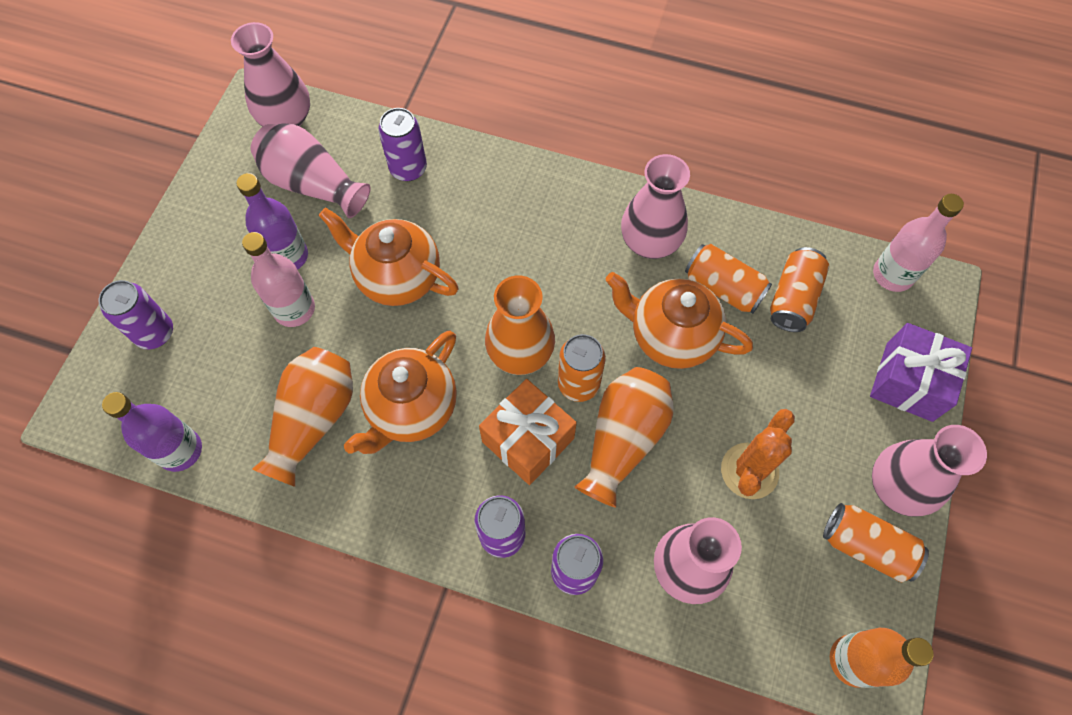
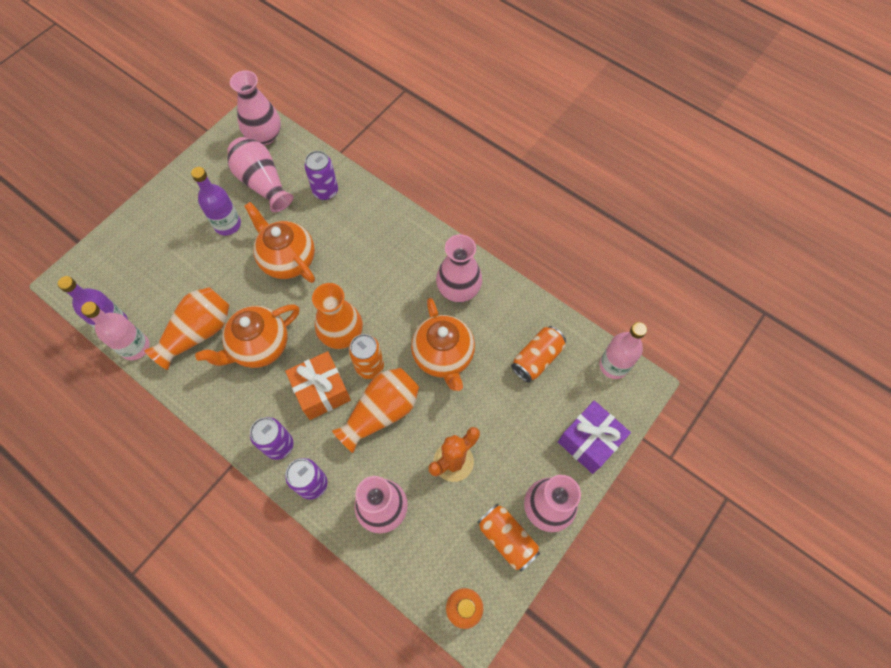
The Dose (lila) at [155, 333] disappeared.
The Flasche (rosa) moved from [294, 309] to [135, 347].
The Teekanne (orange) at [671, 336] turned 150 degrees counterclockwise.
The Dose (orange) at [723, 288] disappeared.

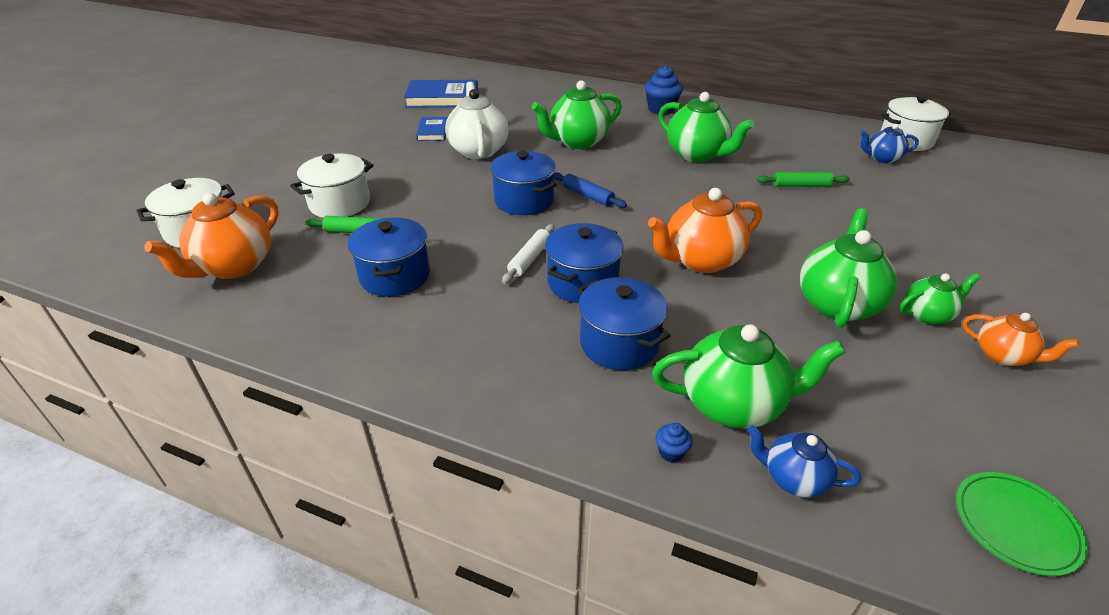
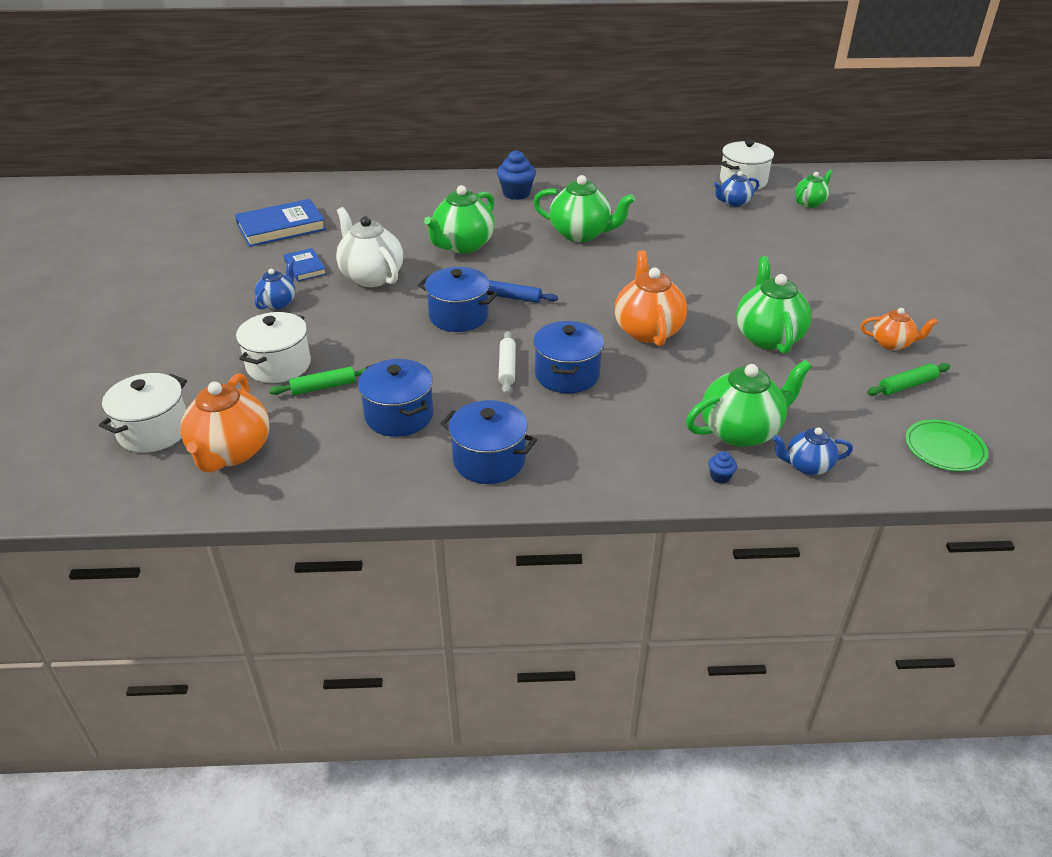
The Kochtopf (blau) moved from [619, 343] to [489, 460].
The Teekanne (orange) at [700, 260] turned 135 degrees clockwise.
The Nudelholz (grün) moved from [801, 185] to [907, 385].
The Teekanne (grün) moved from [927, 314] to [810, 203].
The Teekanne (blau) at [278, 303] appeared.

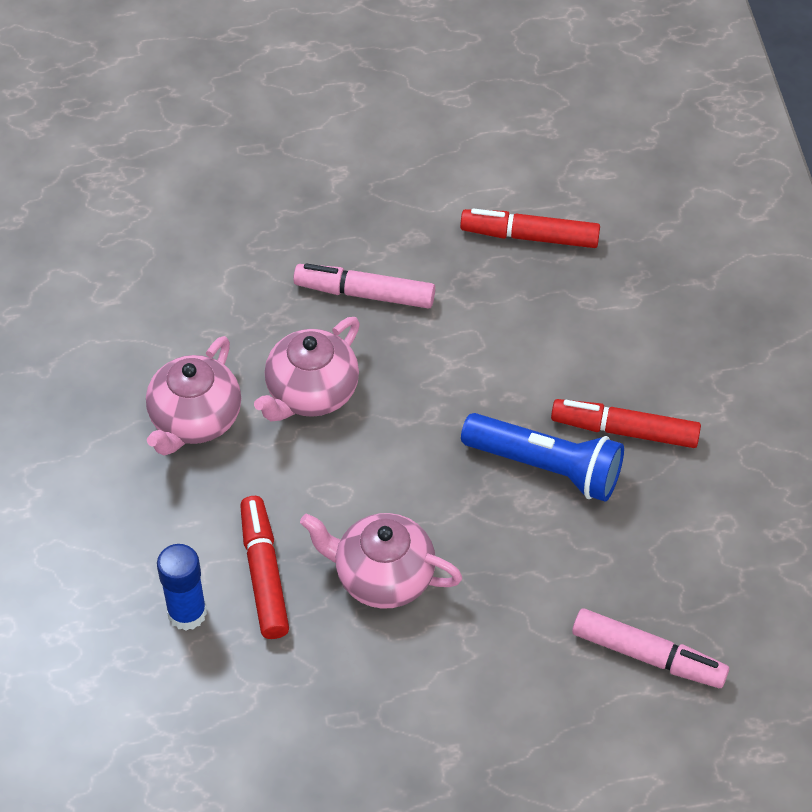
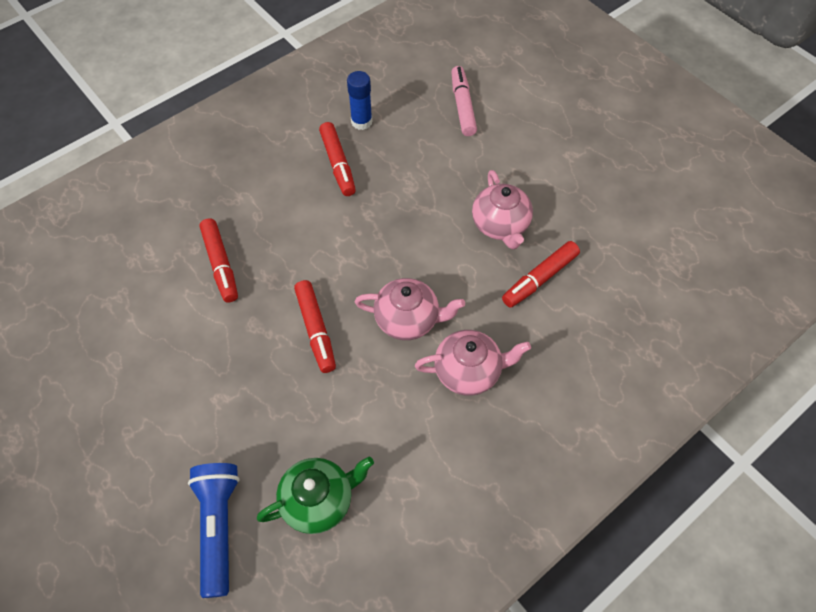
The Klebestift (blau) moved from [187, 613] to [361, 122].
The Filzstift (rosa) at [364, 293] became the Filzstift (rot) at [316, 330].
The Taschenlampe (blau) moved from [546, 467] to [219, 527].
The Teekanne (grün) at [319, 500] appeared.

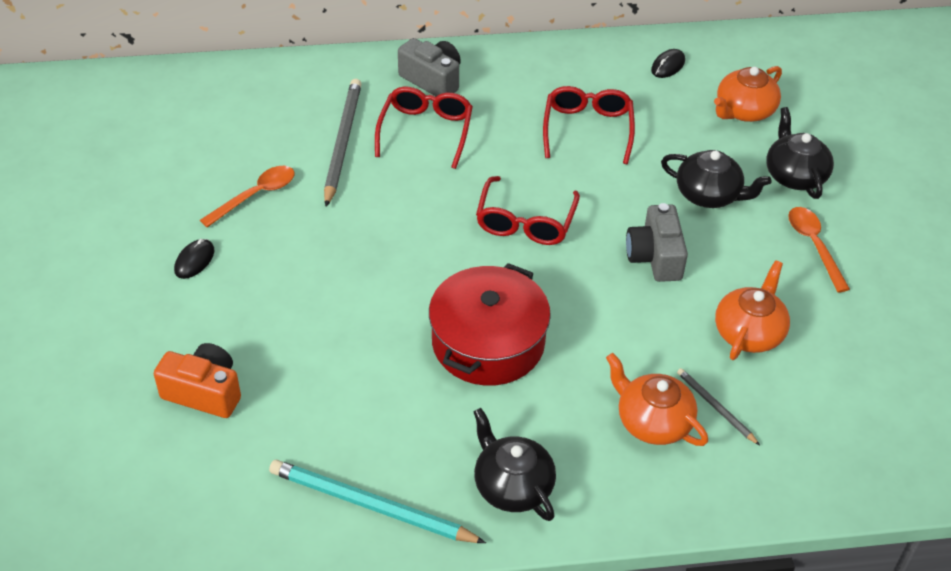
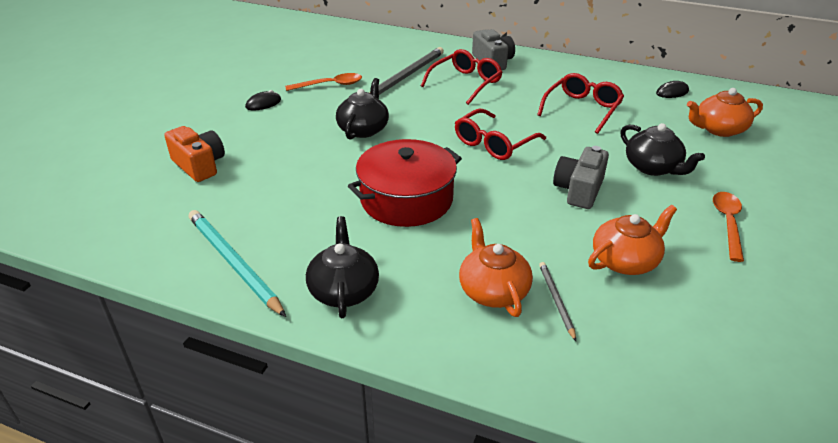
The Teekanne (schwarz) moved from [794, 175] to [363, 129].

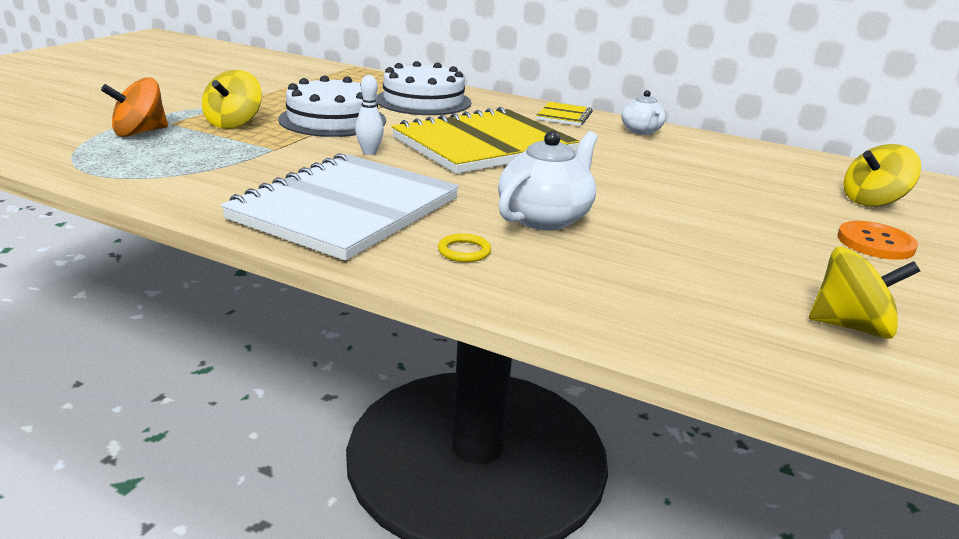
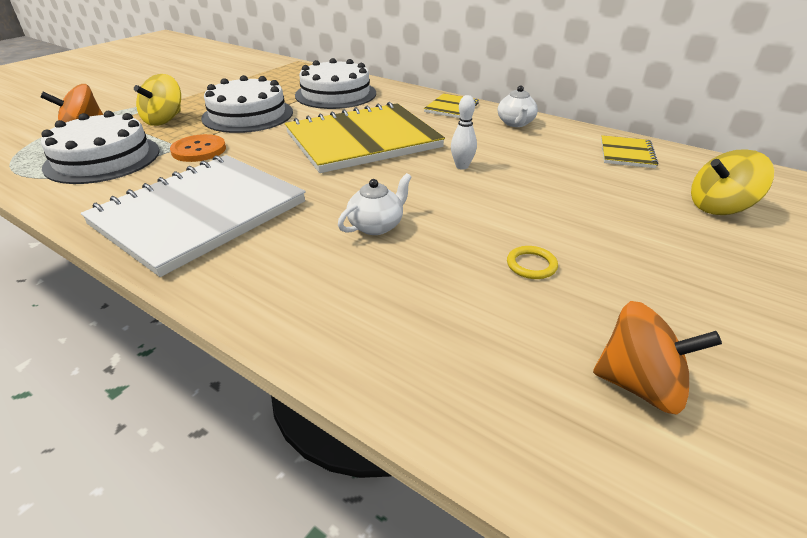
The Bowlingkegel (weiß) moved from [369, 152] to [462, 166].
The Ring (gelb) moved from [464, 251] to [531, 265].
The Teekanne (weiß) at [545, 218] changed to 0.62 times the size.
The Kreisel (gelb) at [851, 326] became the Kreisel (orange) at [640, 385].
The Knopf (orange) moved from [875, 243] to [199, 150].
The Kuchen (weiß) at [103, 159] appeared.
The Notizbuch (gelb) at [627, 154] appeared.

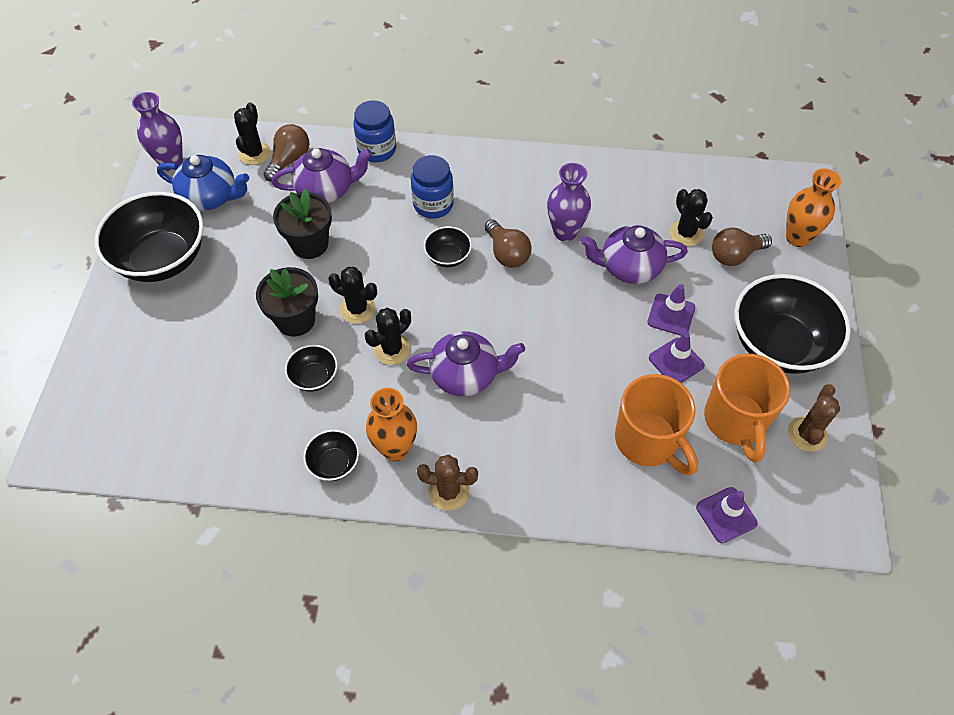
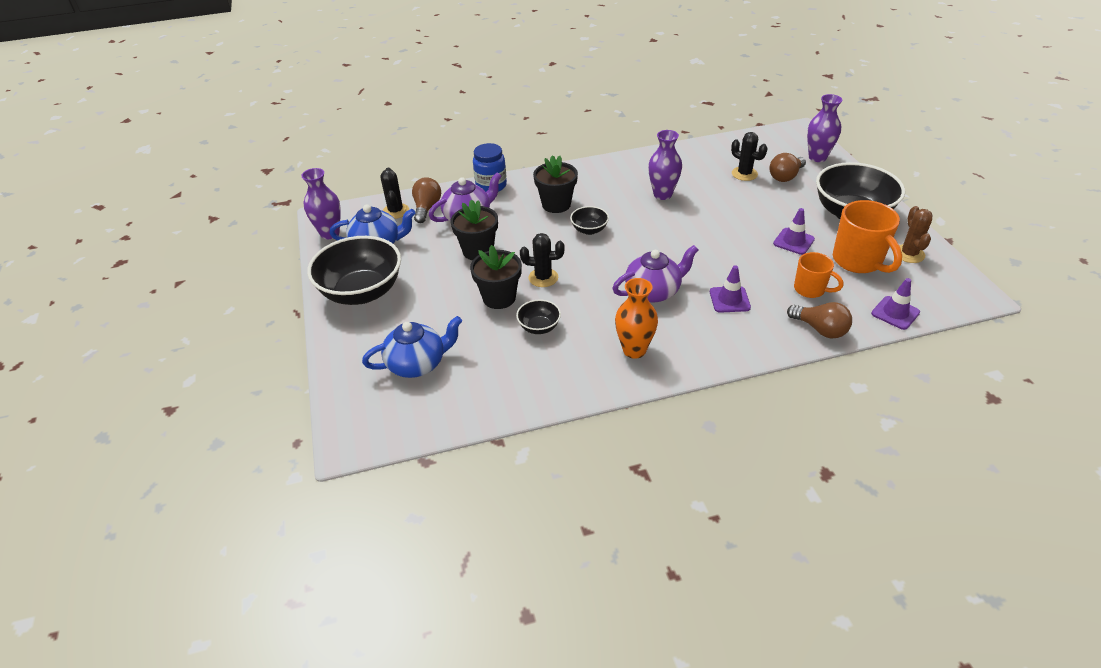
The Schüssel (schwarz) at [334, 464] disappeared.
The Kaktus (schwarz) at [392, 349] disappeared.
The Einmachglas (blau) at [433, 204] was replaced by the Blumentopf (schwarz) at [556, 204].
The Kaktus (braun) at [448, 492] disappeared.
The Glühbirne (braun) moved from [507, 253] to [820, 329].
The Teekanne (lila) at [629, 267] disappeared.
The Tasse (orange) at [647, 441] changed to 0.61 times the size.
The Leitkegel (lila) moved from [671, 315] to [729, 299].
The Vase (orange) at [797, 237] became the Vase (lila) at [817, 157].
The Teekanne (blau) at [417, 364] appeared.

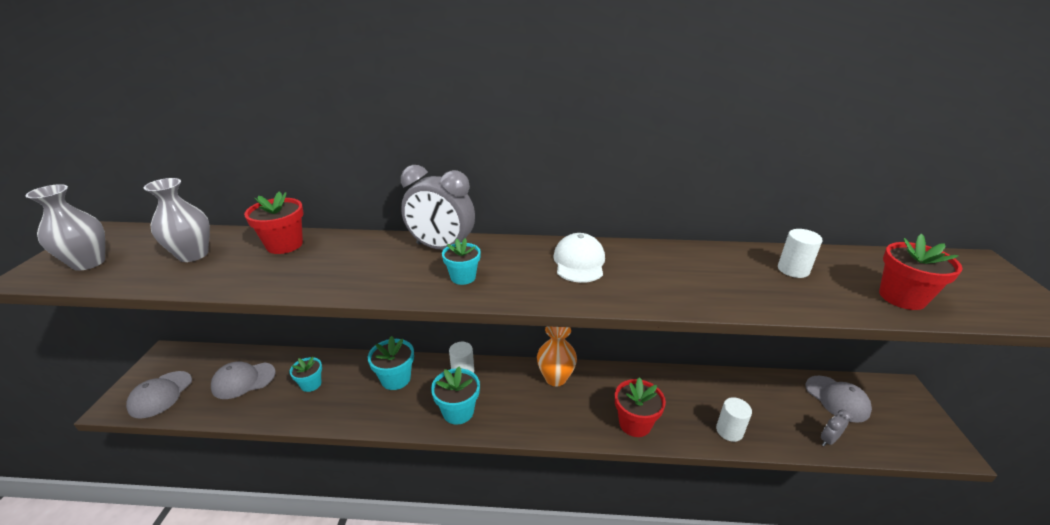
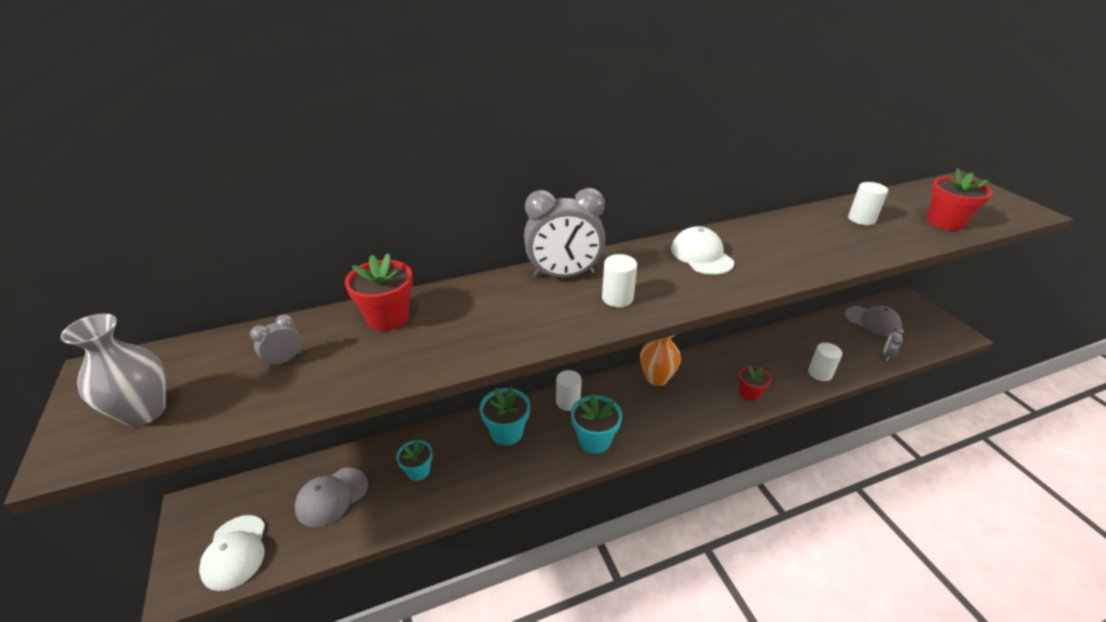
The Kappe (grau) at [160, 394] became the Kappe (weiß) at [235, 552].
The Vase (grau) at [193, 255] was replaced by the Wecker (grau) at [285, 360].
The Blumentopf (türkis) at [463, 277] was replaced by the Vollzylinder (weiß) at [617, 298].
The Blumentopf (rot) at [635, 423] changed to 0.66 times the size.

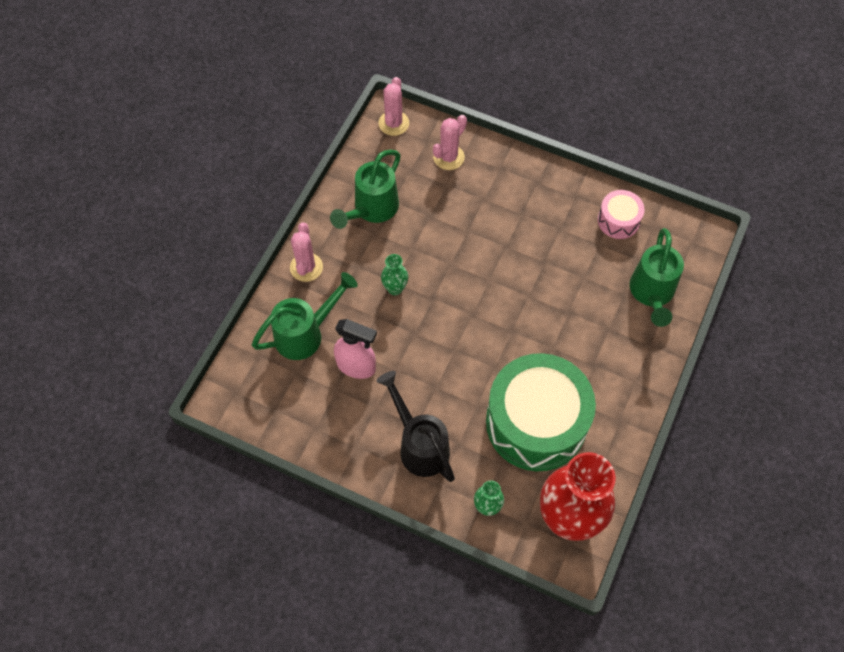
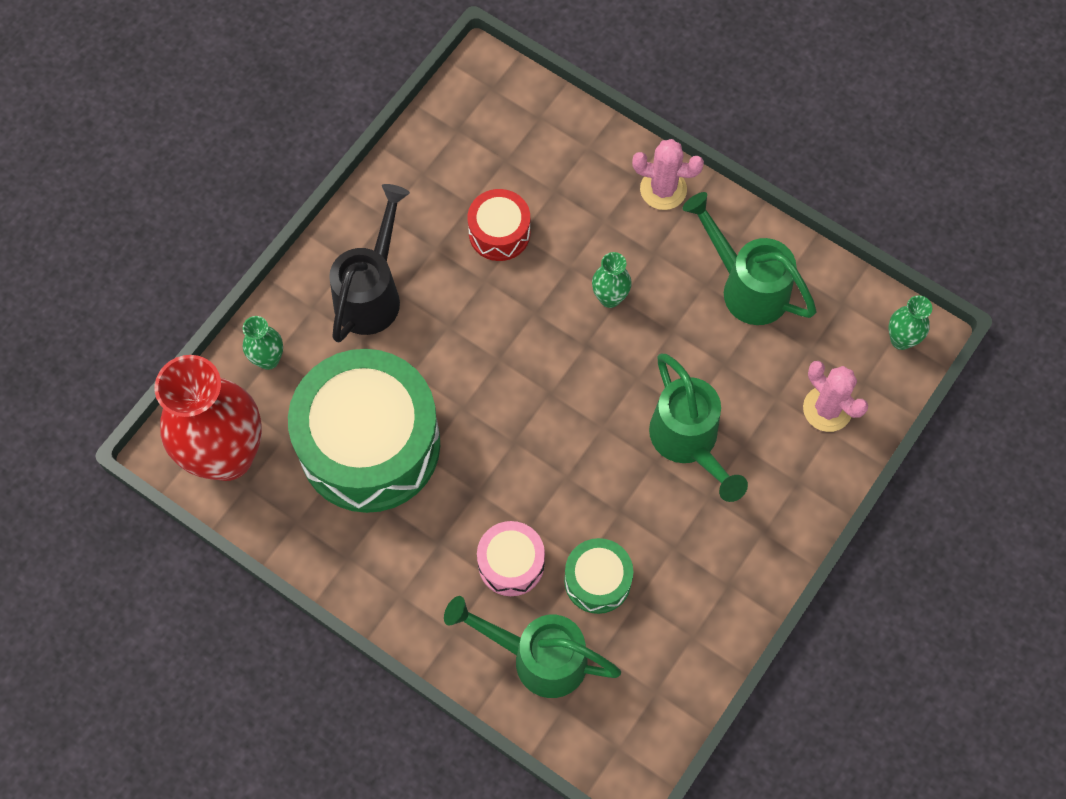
The Gießkanne (grün) moved from [306, 333] to [689, 443].
The Sprühflasche (rosa) at [357, 366] was replaced by the Trommel (rot) at [499, 233].
The Gießkanne (schwarz) at [419, 444] turned 45 degrees counterclockwise.
The Kaktus (rosa) at [393, 123] was replaced by the Vase (grün) at [901, 339].
The Trommel (rosa) moved from [618, 220] to [511, 563].
The Trommel (grün) at [597, 580] appeared.

